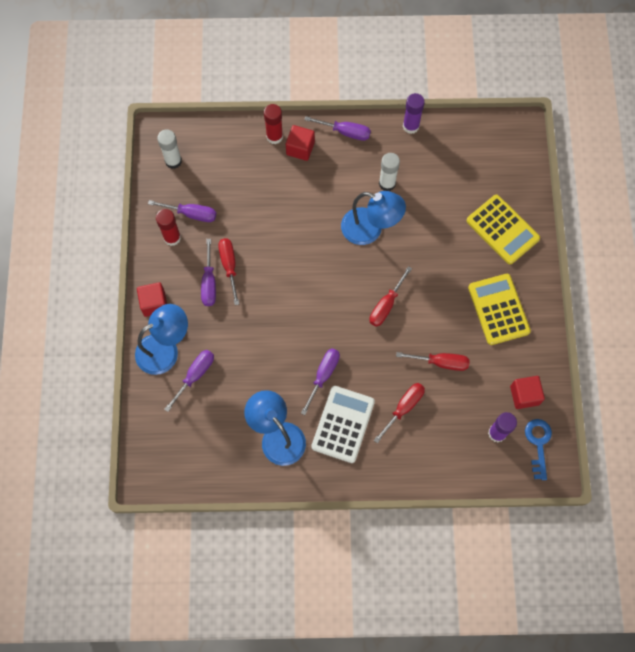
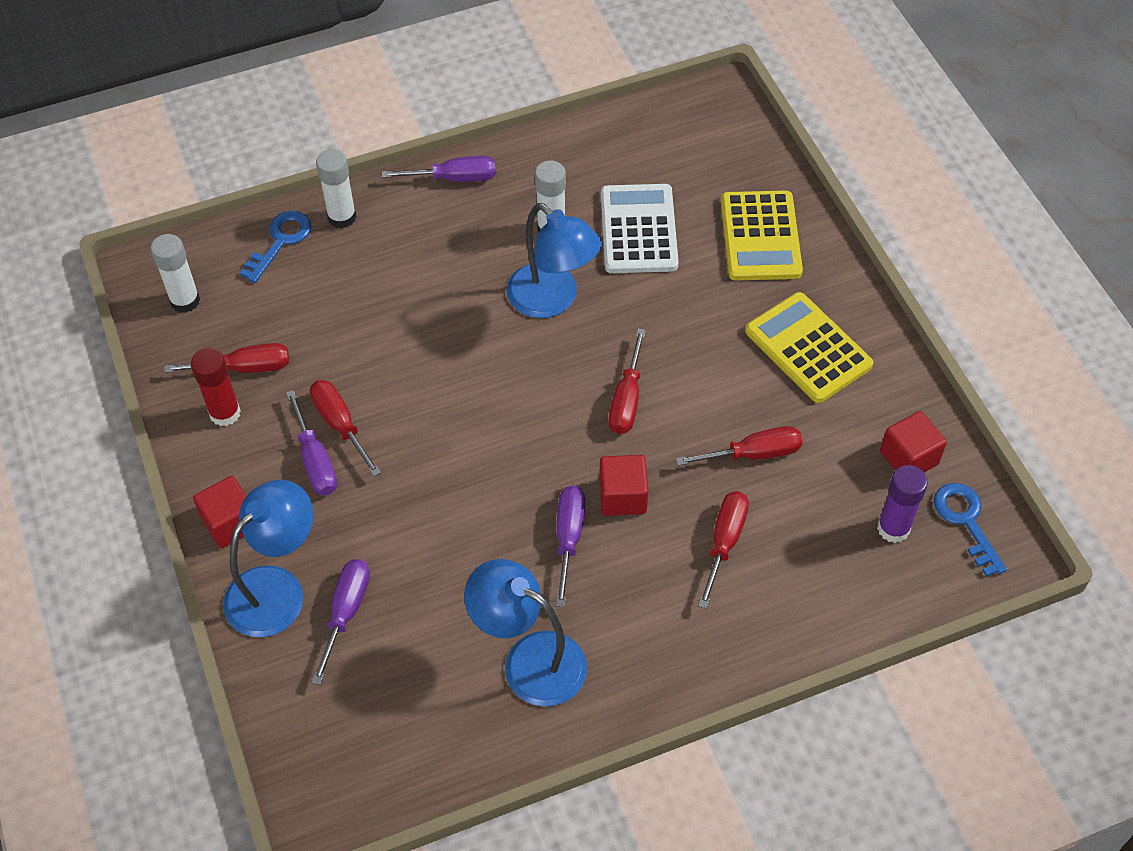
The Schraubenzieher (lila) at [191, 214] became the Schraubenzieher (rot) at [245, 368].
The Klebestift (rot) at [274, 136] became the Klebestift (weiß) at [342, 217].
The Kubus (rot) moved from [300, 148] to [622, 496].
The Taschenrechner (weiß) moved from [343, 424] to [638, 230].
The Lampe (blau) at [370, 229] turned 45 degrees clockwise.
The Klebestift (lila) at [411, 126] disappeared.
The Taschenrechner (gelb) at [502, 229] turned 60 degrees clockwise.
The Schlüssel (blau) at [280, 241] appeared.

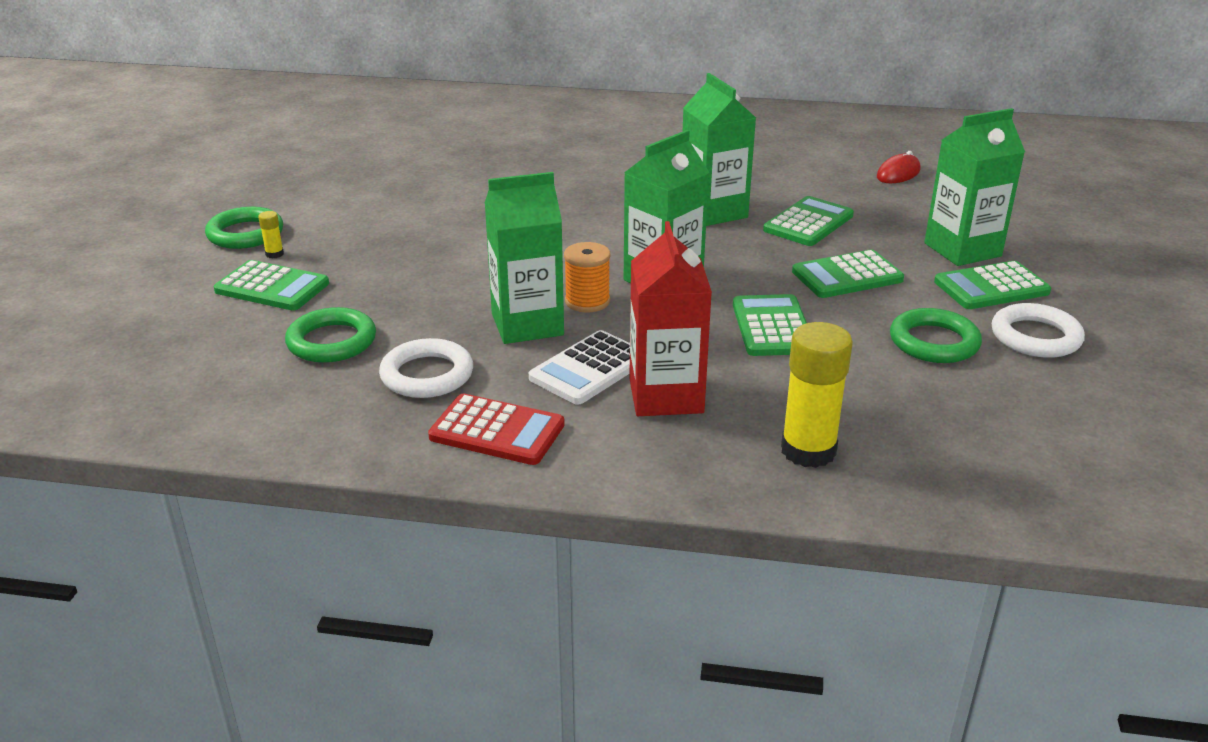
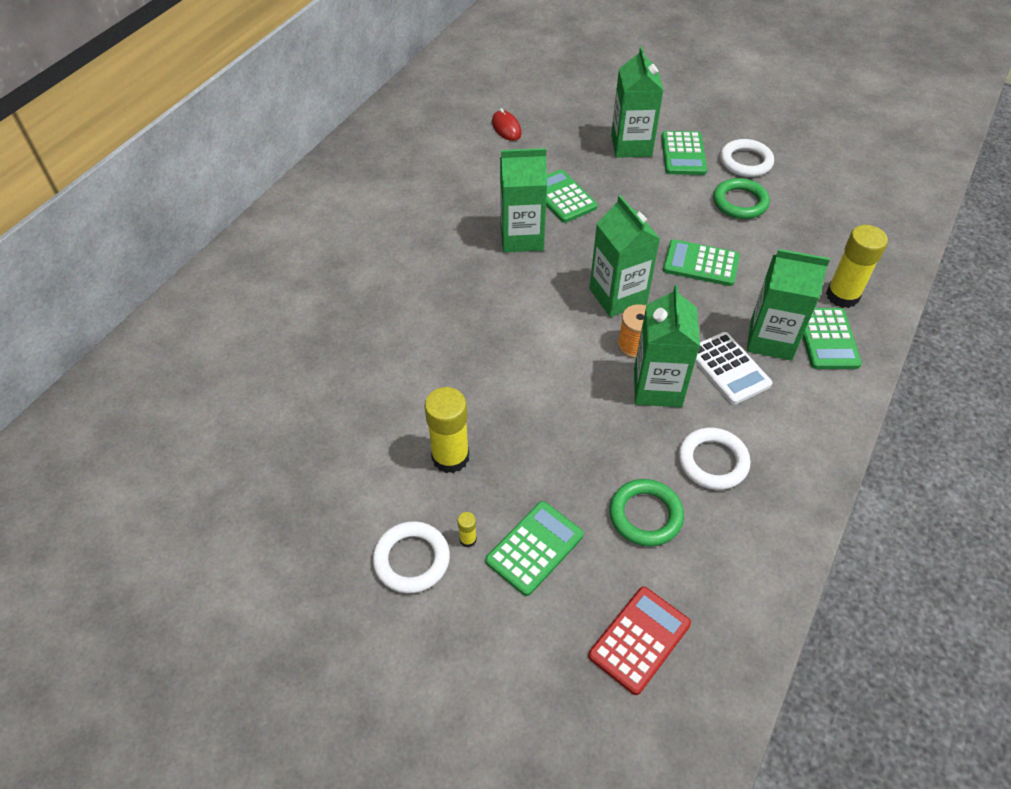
The Ring (grün) at [245, 234] became the Ring (weiß) at [411, 560].
The Taschenrechner (rot) moved from [497, 431] to [639, 640].
The Getränkekarton (rot) at [666, 396] became the Getränkekarton (grün) at [771, 340].
The Taschenrechner (grün) moved from [847, 276] to [827, 339].
The Klebestift (gelb) at [450, 457] appeared.

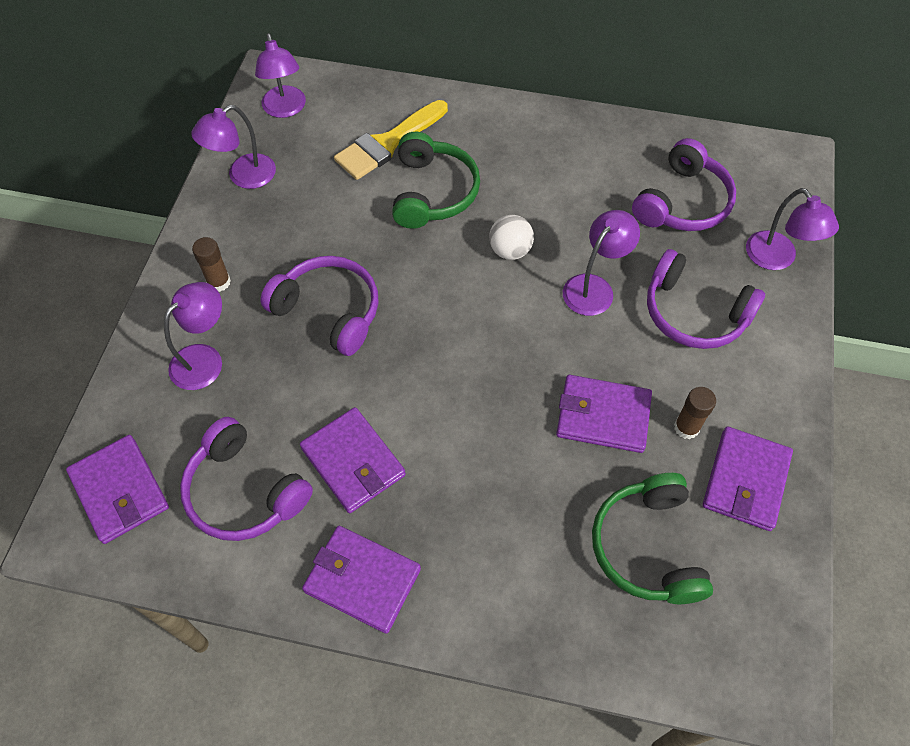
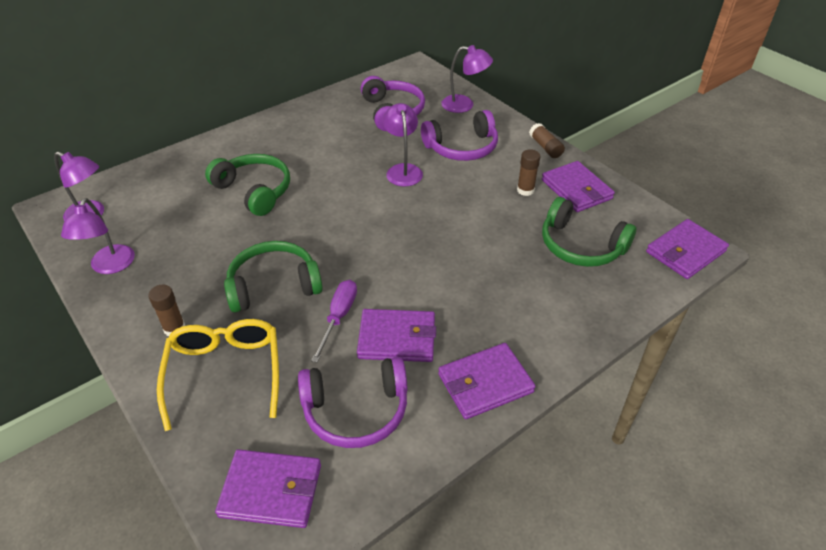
The Lampe (lila) at [204, 359] was replaced by the Brille (gelb) at [225, 372].
The Kopfhörer (lila) at [329, 311] became the Kopfhörer (grün) at [273, 285].
The Pinsel (gelb) at [387, 143] disappeared.
The Ball (weiß) at [510, 250] disappeared.
The Geldbörse (lila) moved from [603, 416] to [685, 252].
The Schraubenzieher (lila) at [338, 317] appeared.
The Klebestift (braun) at [545, 147] appeared.

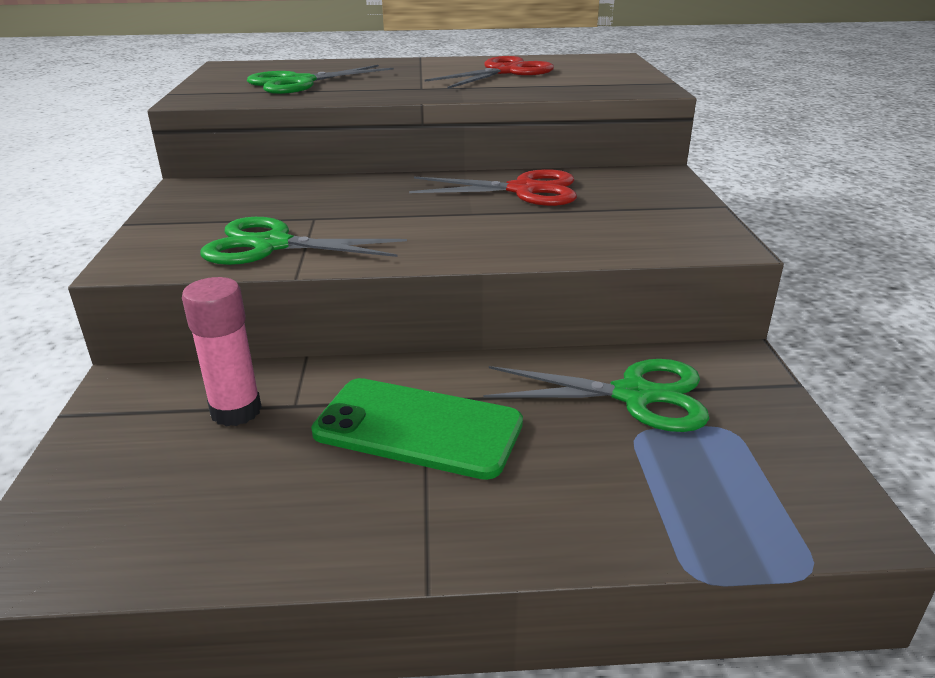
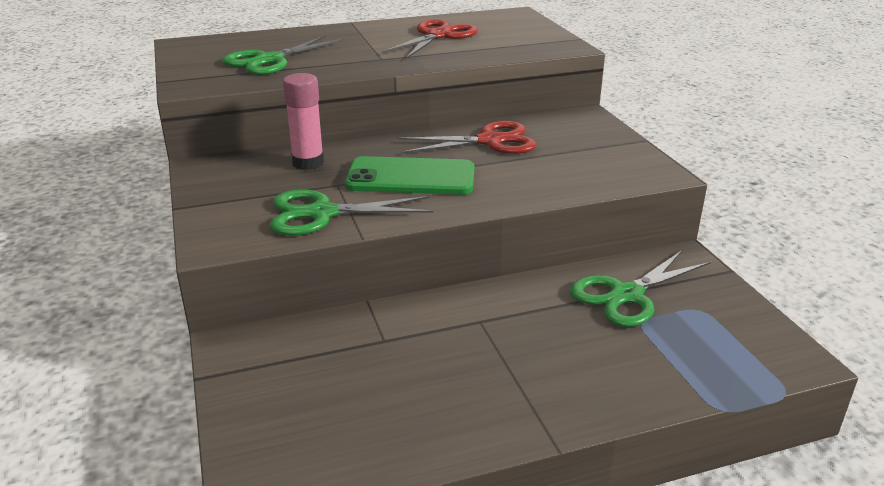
The Klebestift (rosa) moved from [236, 411] to [308, 163].
The Handy (grün) moved from [418, 428] to [411, 177].
The Schere (grün) at [634, 395] turned 150 degrees clockwise.

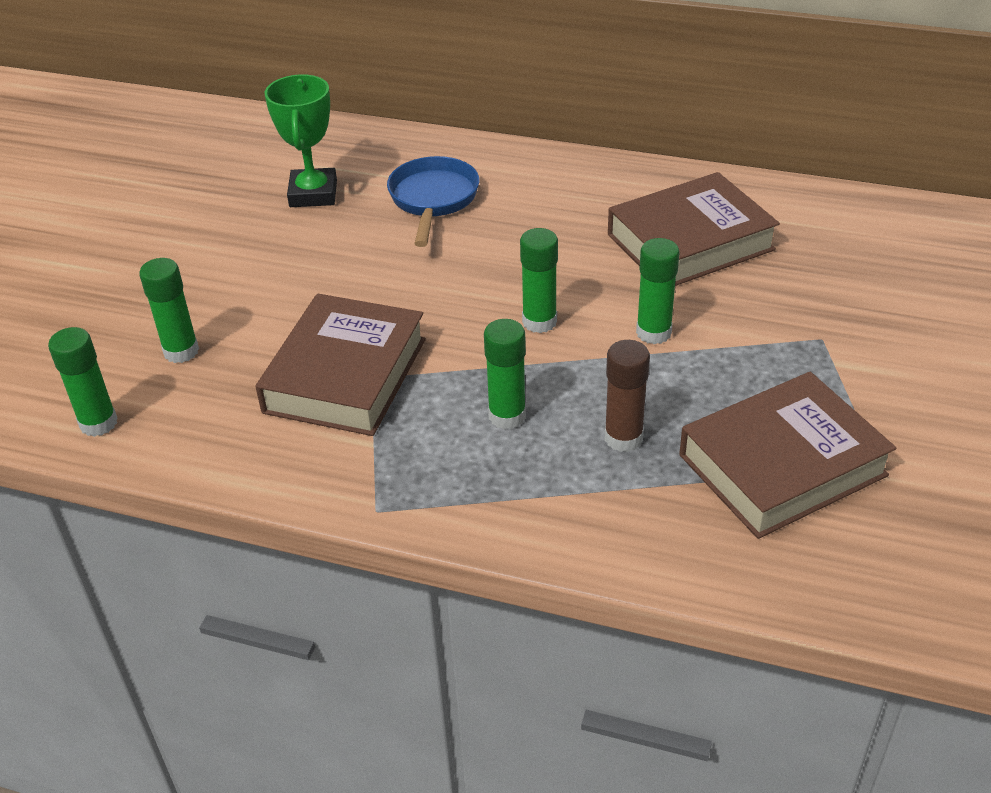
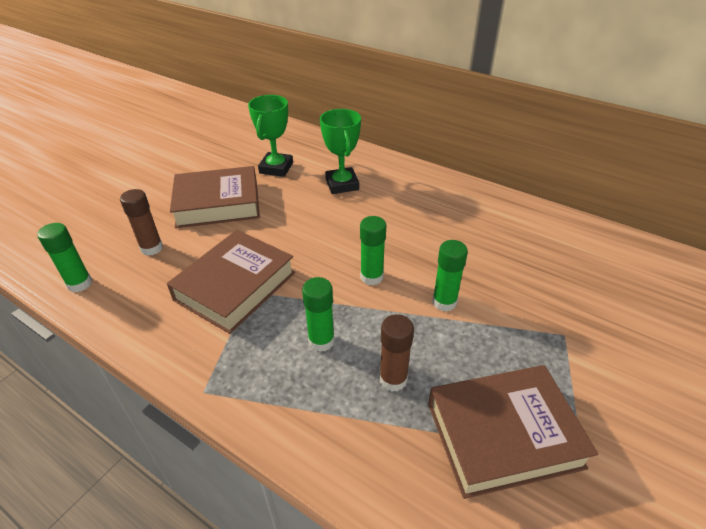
The Klebestift (grün) at [181, 351] became the Klebestift (braun) at [151, 248].
The Pfanne (blau) at [433, 200] was replaced by the Pokal (grün) at [342, 184].
The Buch (braun) moved from [690, 242] to [218, 203].

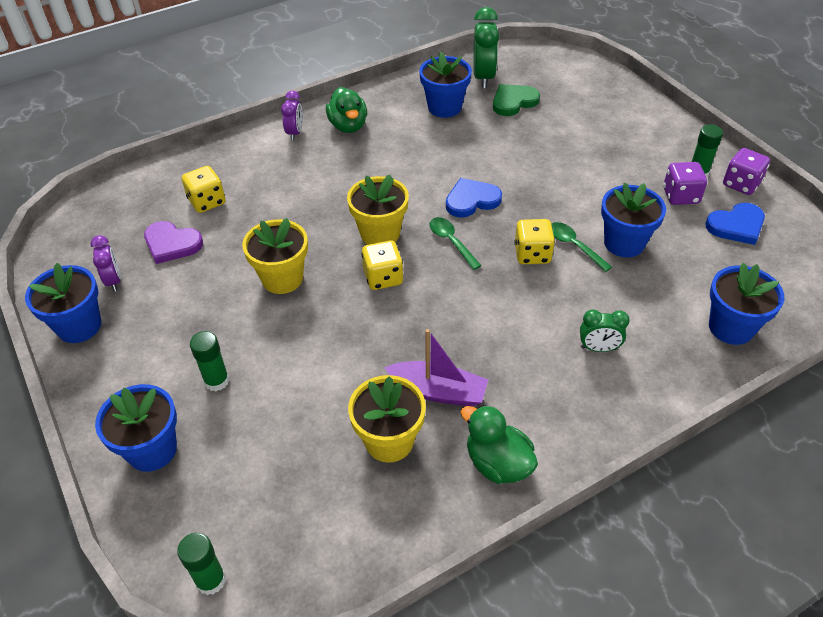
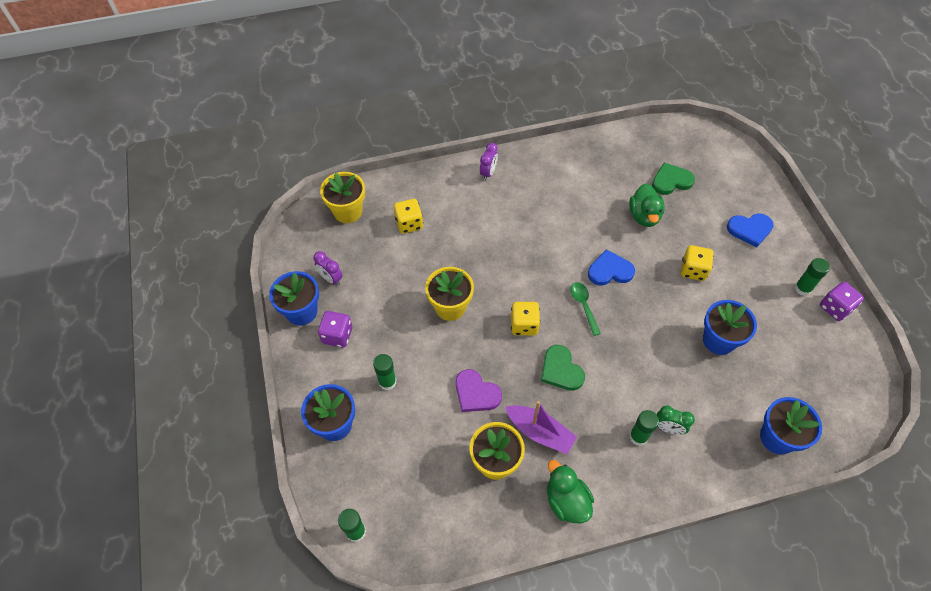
The Wecker (lila) at [114, 281] turned 135 degrees clockwise.
The Herz (lila) moved from [172, 244] to [476, 393].
The Ente (grün) moved from [348, 126] to [644, 216].
The Blumentopf (gelb) moved from [380, 233] to [347, 211].
The Blumentopf (blau) at [444, 107] disappeared.
The Wecker (grün) at [483, 77] disappeared.
The Spielwürfel (gelb) moved from [532, 254] to [693, 270].
The Löffel (grün) at [574, 246] disappeared.
The Spielwürfel (lila) moved from [680, 196] to [337, 335].
The Herz (blau) moved from [736, 226] to [750, 230].
The Herz (grün) at [561, 370] appeared.
The Klebestift (grün) at [638, 436] appeared.

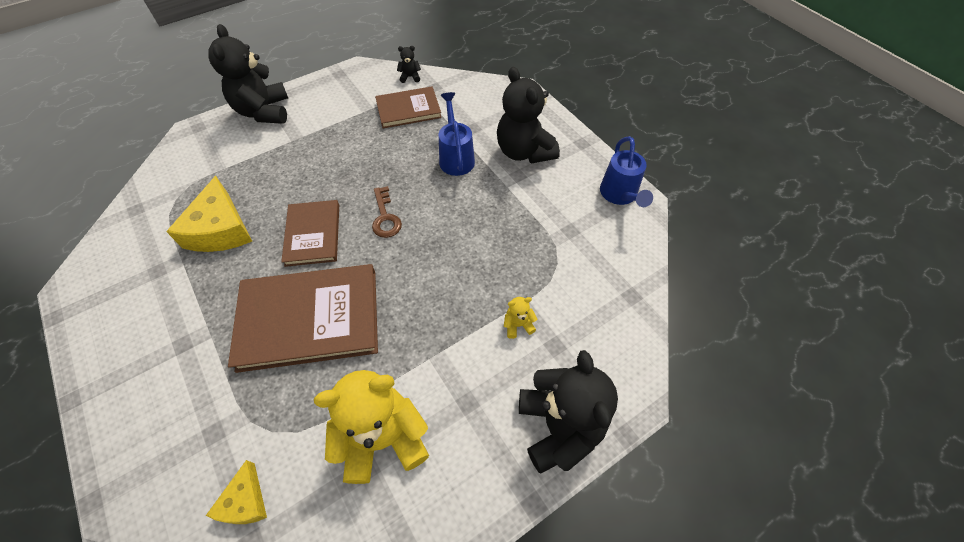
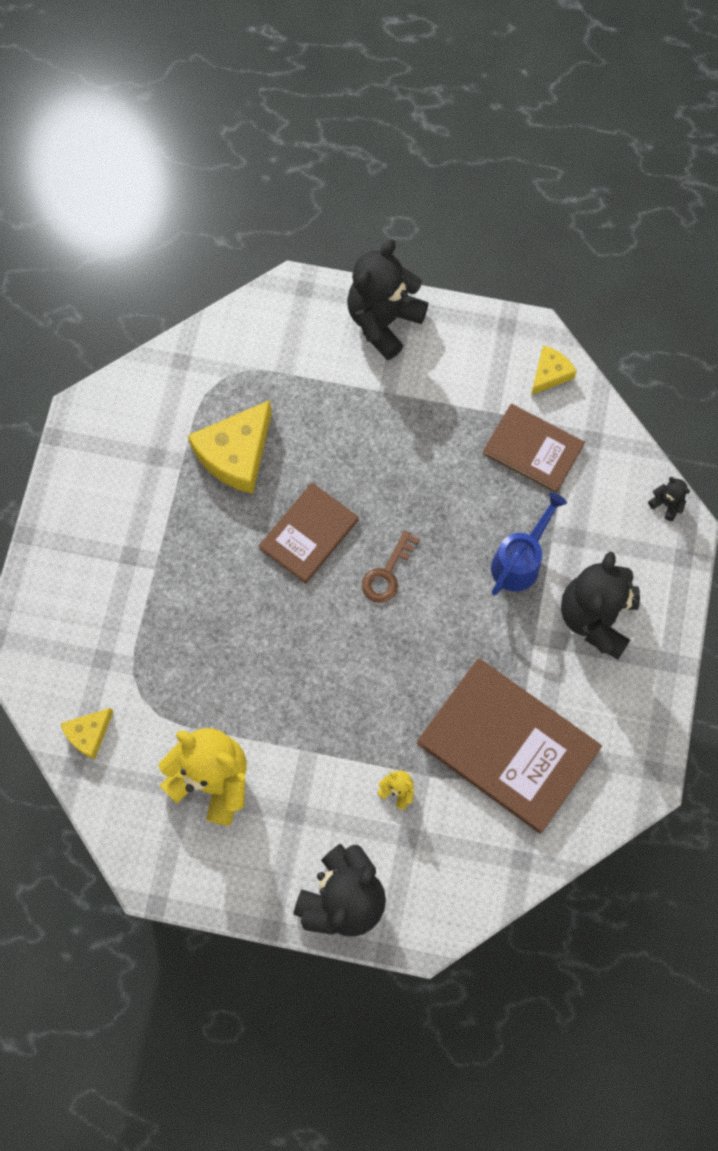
The Buch (braun) moved from [309, 319] to [508, 746].
The Teddybär (schwarz) moved from [410, 77] to [666, 504].
The Gießkanne (blau) at [620, 195] disappeared.
The Käse (gelb) at [550, 374] appeared.

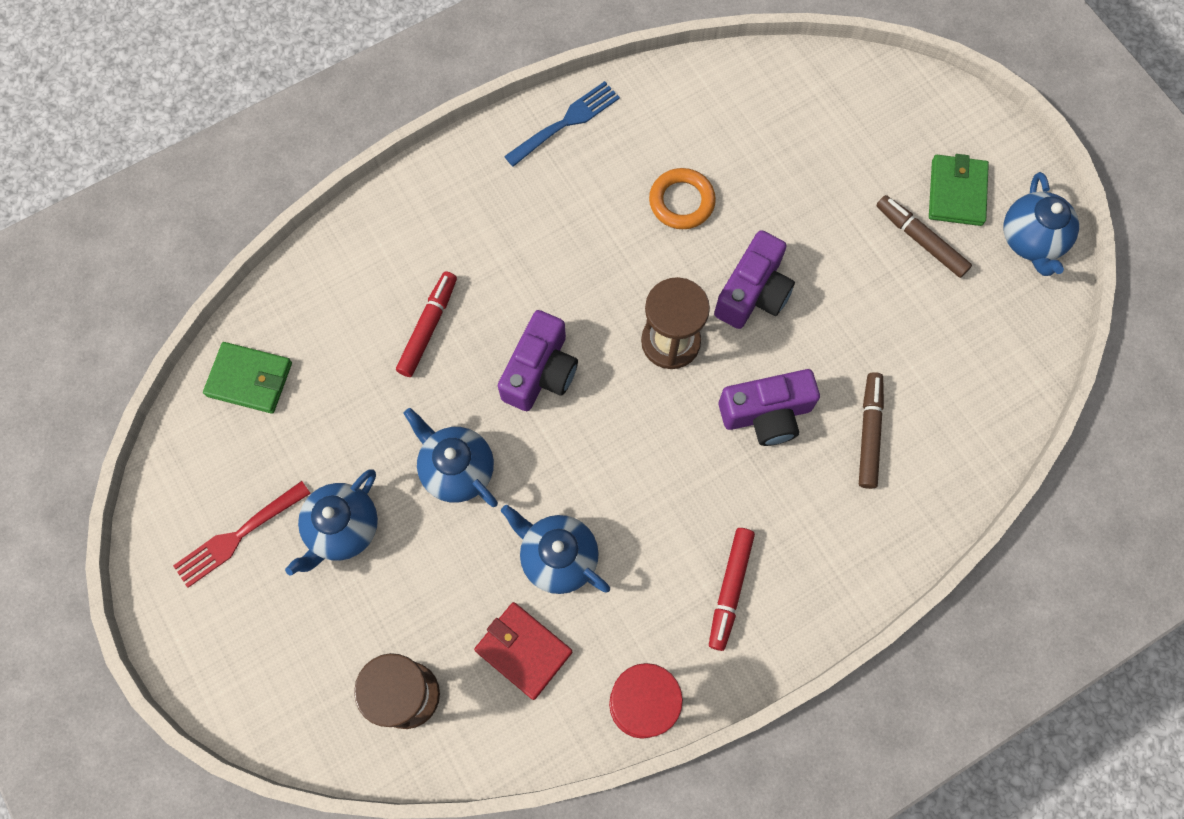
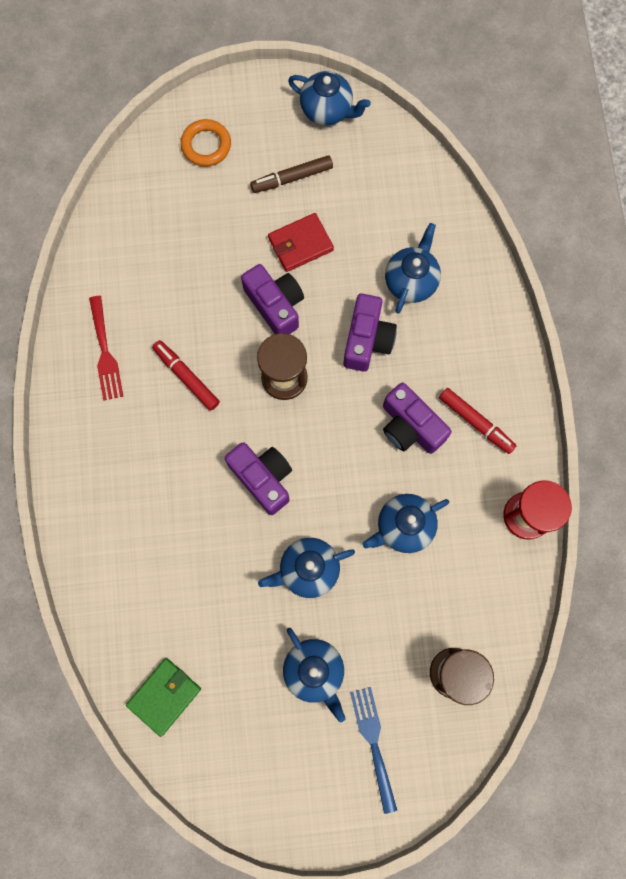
The Gabel (rot) moved from [238, 536] to [105, 352].
The Filzstift (rot) moved from [428, 327] to [186, 377].
The Geldbörse (rot) moved from [523, 651] to [300, 244].
The Gabel (blau) moved from [566, 122] to [373, 743].
The Ring (orange) moved from [681, 201] to [206, 145].
The Filzstift (braun) at [869, 433] was replaced by the Teekanne (blau) at [411, 281].
The Geldbörse (grün) at [956, 192] disappeared.
The Kamera (lila) at [410, 426] appeared.

